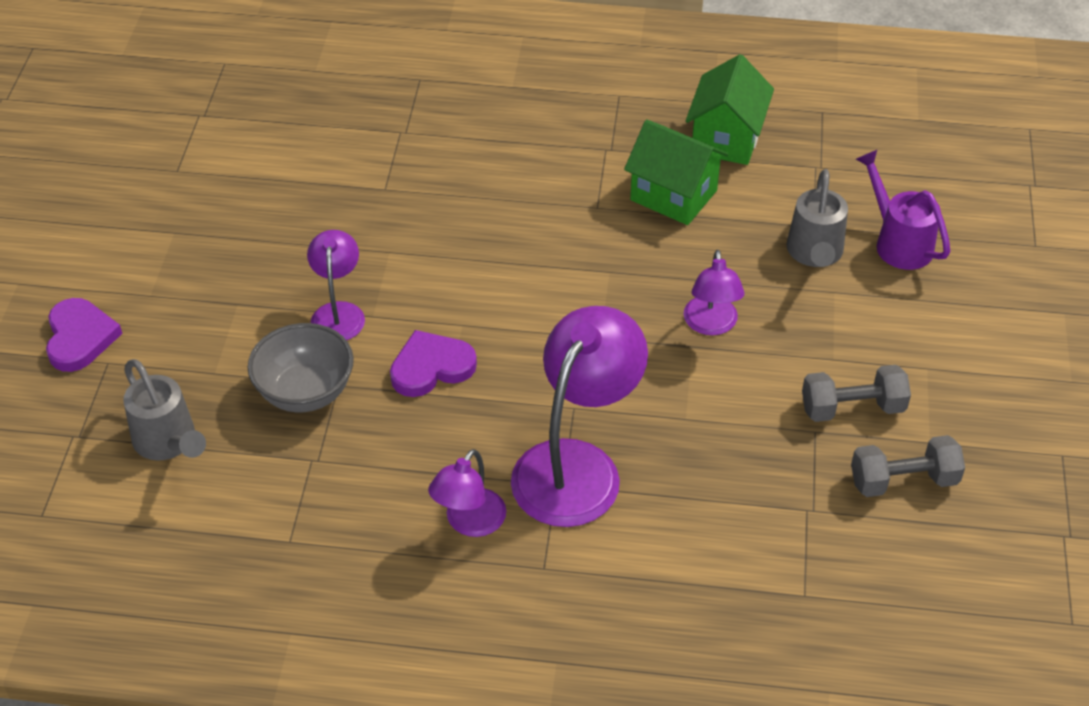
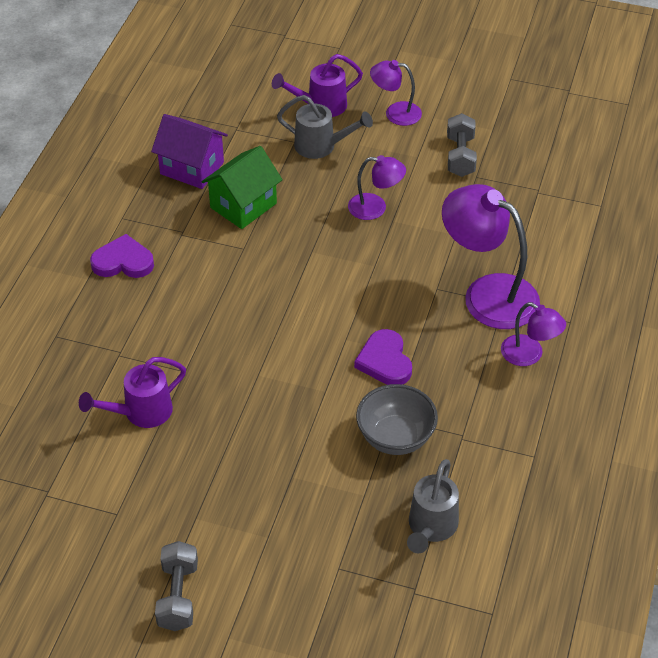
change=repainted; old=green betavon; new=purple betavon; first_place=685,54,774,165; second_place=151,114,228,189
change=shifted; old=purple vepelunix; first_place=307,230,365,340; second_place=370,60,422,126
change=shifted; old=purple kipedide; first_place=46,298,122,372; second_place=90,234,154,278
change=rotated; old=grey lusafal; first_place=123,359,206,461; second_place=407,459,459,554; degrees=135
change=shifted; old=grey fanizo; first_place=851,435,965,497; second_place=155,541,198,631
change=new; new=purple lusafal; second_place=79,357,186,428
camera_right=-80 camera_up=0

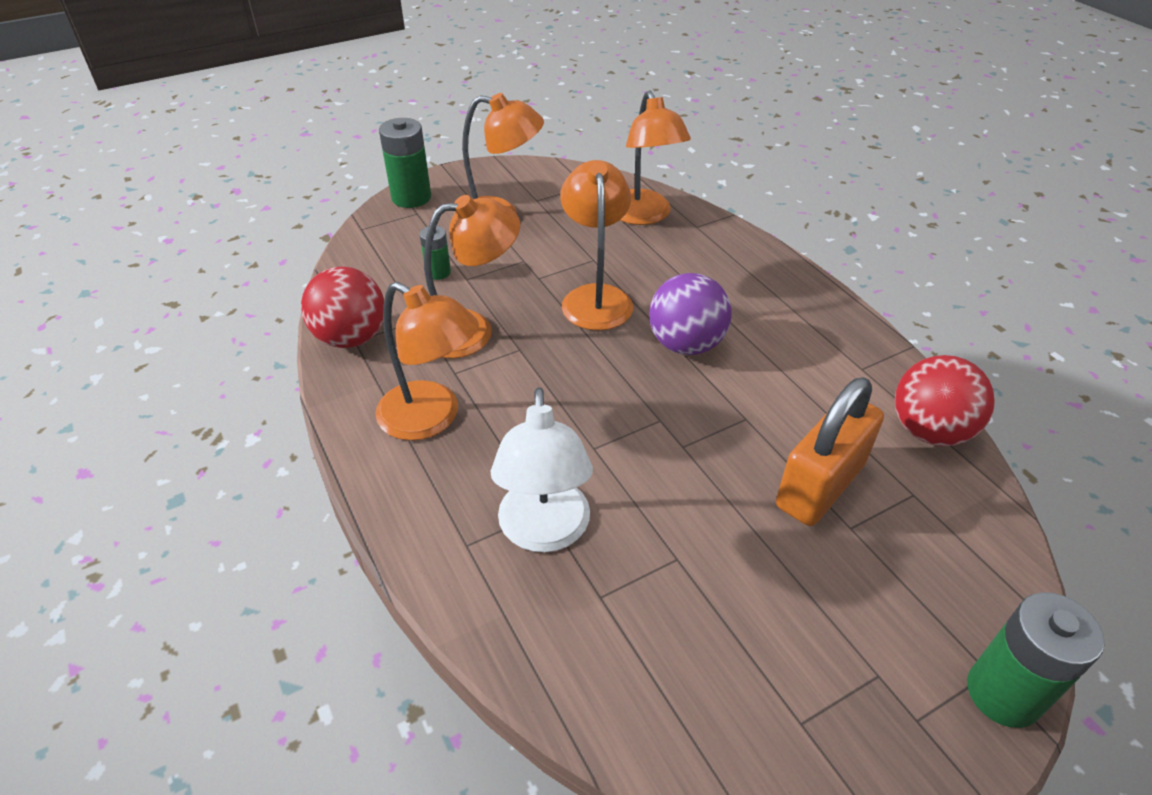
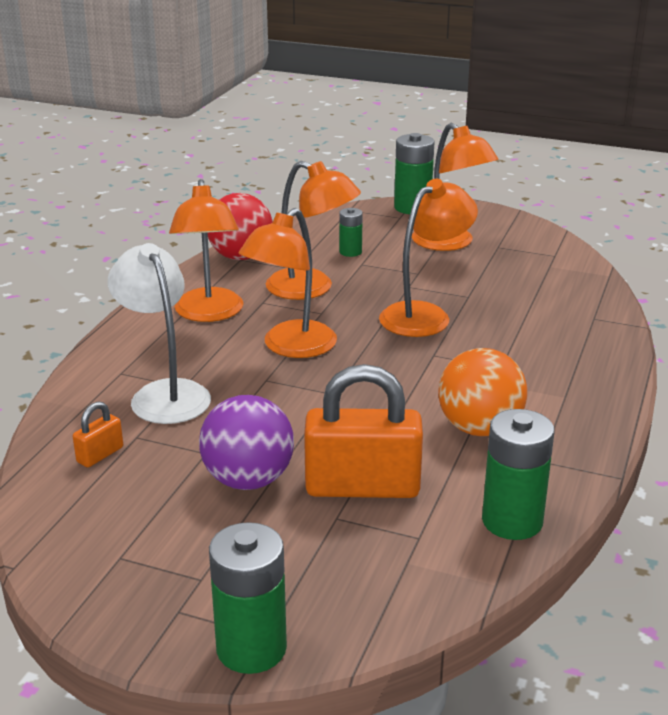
change=shifted; old=orange vepelunix; first_place=620,90,691,225; second_place=239,208,337,358
change=shifted; old=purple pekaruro; first_place=649,273,732,355; second_place=199,395,294,490
change=swapped; old=red pekaruro; new=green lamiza; first_place=895,355,995,446; second_place=482,409,554,540
change=rotated; old=white vepelunix; first_place=491,387,593,552; second_place=108,243,211,424; degrees=105
change=new; new=orange pekaruro; second_place=438,348,527,436
change=new; new=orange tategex; second_place=73,401,123,467
camera_right=50 camera_up=-15

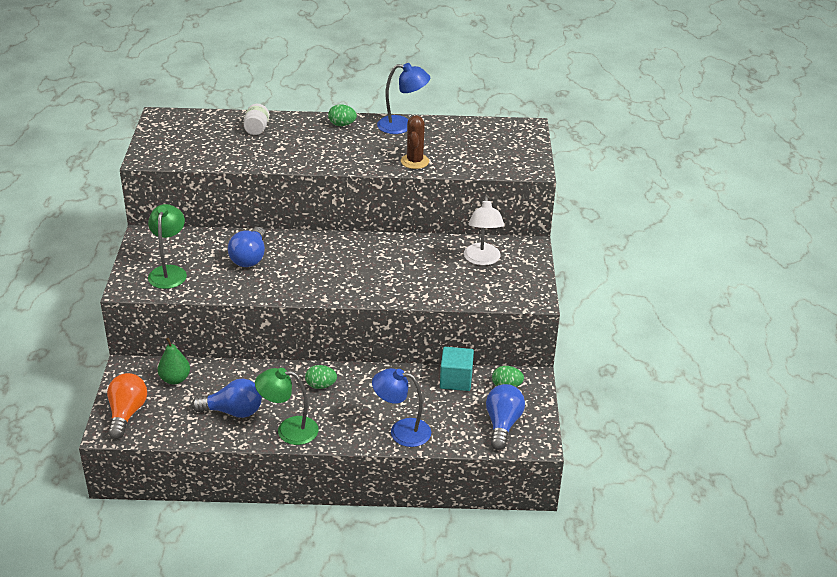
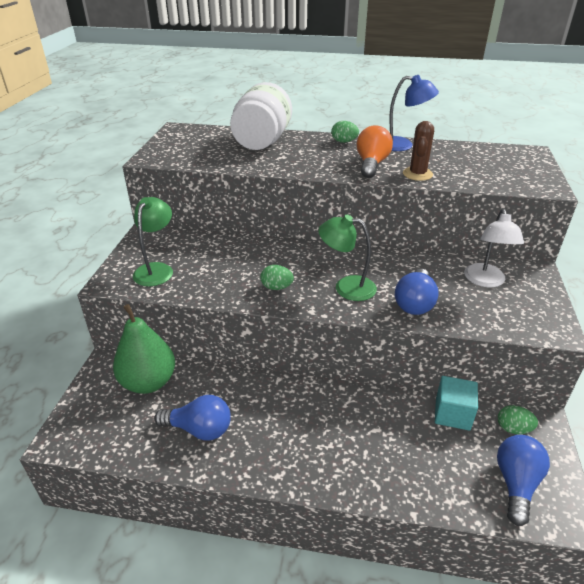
change=scaled; old=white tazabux; first_place=244,104,269,135; second_place=230,82,292,150; factor=2.31
change=shifted; old=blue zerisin; first_place=228,227,266,267; second_place=395,269,439,315
change=scaled; old=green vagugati; first_place=158,337,190,384; second_place=113,304,175,394; factor=1.74
change=shifted; old=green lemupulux; first_place=305,365,337,389; second_place=260,265,294,290
change=shifted; old=green vepelunix; first_place=255,368,319,445; second_place=318,215,377,301
change=gone; old=blue vepelunix; first_place=372,368,431,447
change=shifted; old=orange zerisin; first_place=107,373,147,439; second_place=357,126,393,178
camera_right=10 camera_up=0

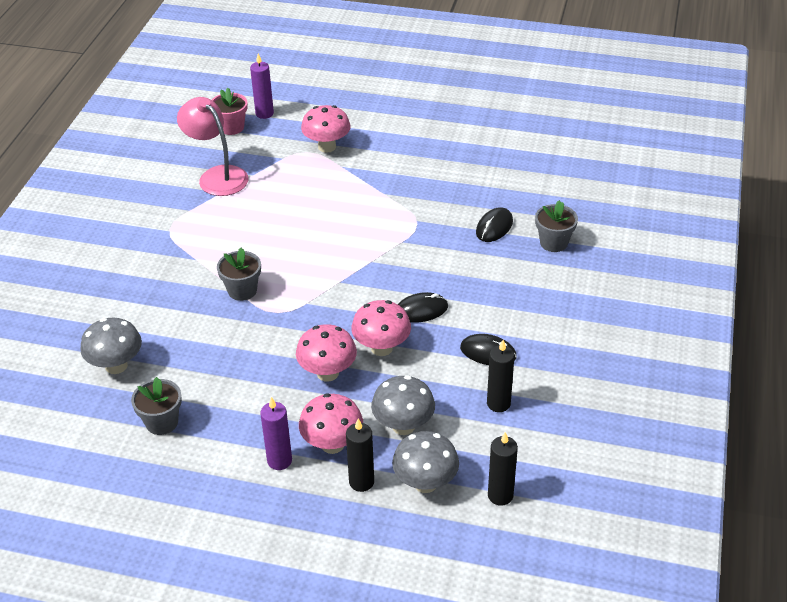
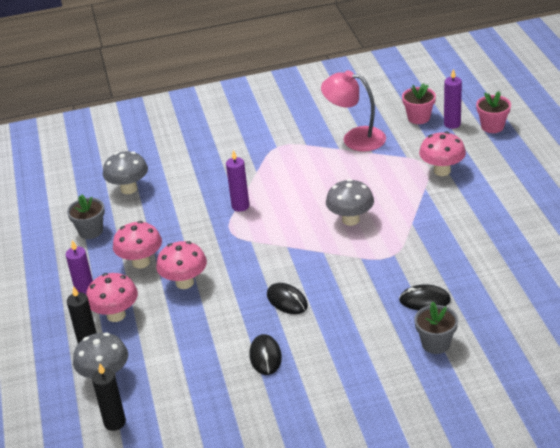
change=rotated; old=pink vepelunix; first_place=177,97,248,196; second_place=321,70,386,152; degrees=-90
change=swapped; old=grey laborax; new=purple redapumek; first_place=217,248,261,301; second_place=226,150,249,212
change=shifted; old=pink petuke; first_place=351,300,411,356; second_place=113,221,162,268
change=gone; old=black redapumek; first_place=487,340,515,412
change=shifted; old=grey petuke; first_place=371,375,435,435; second_place=326,179,374,226
change=new; new=pink laborax; second_place=476,91,511,133
camera_right=65 camera_up=-5

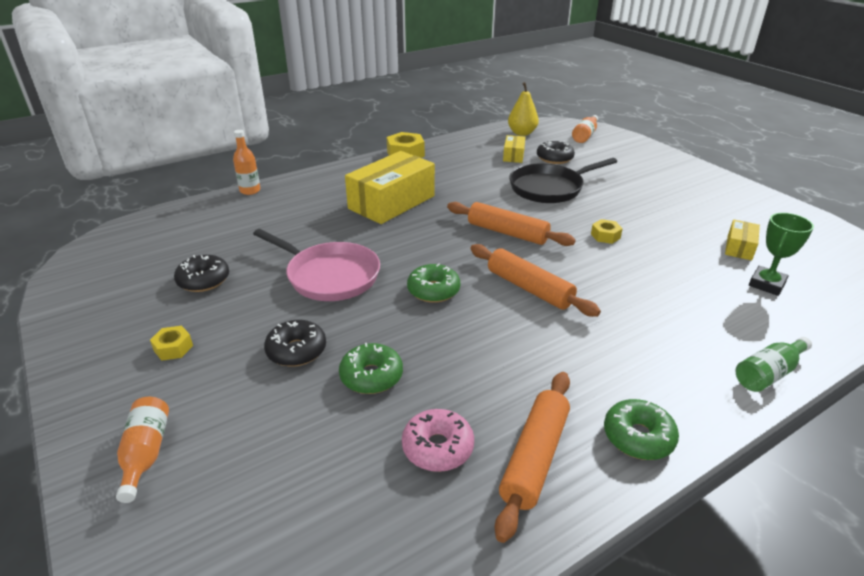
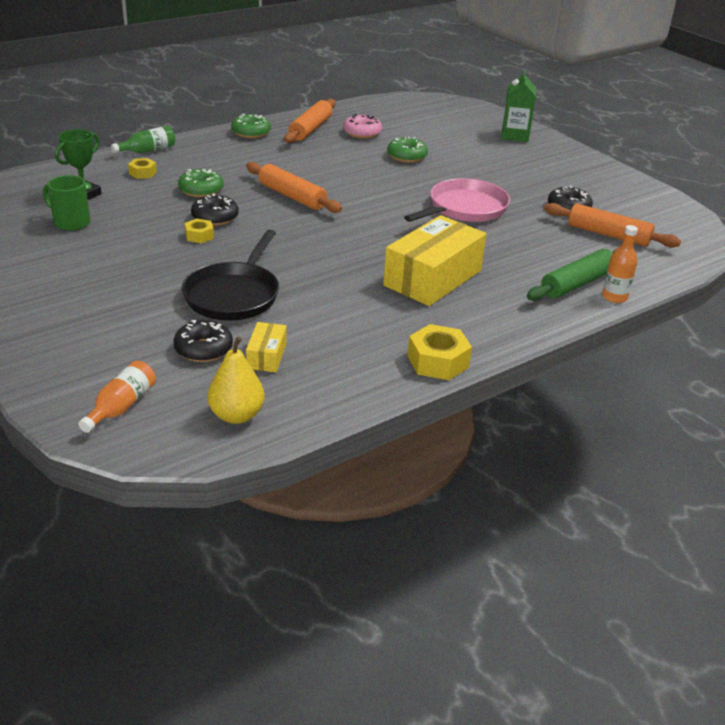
change=rotated; old=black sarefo; first_place=509,158,617,203; second_place=182,230,279,321; degrees=135
change=shifted; old=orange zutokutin; first_place=447,202,576,246; second_place=544,203,681,248
change=swapped; old=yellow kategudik; new=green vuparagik; first_place=725,219,760,260; second_place=43,175,90,231
change=rotated; old=pink sarefo; first_place=253,229,380,301; second_place=404,178,510,222; degrees=105
change=shifted; old=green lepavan; first_place=407,264,460,303; second_place=178,169,223,197
change=shifted; old=black lepavan; first_place=264,320,326,367; second_place=191,194,239,226
change=shifted; old=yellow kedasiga; first_place=150,326,193,361; second_place=128,158,157,179
change=swapped; old=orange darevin; new=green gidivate; first_place=116,397,169,503; second_place=501,70,536,142
change=new; new=green zutokutin; second_place=527,249,616,301
camera_right=175 camera_up=0

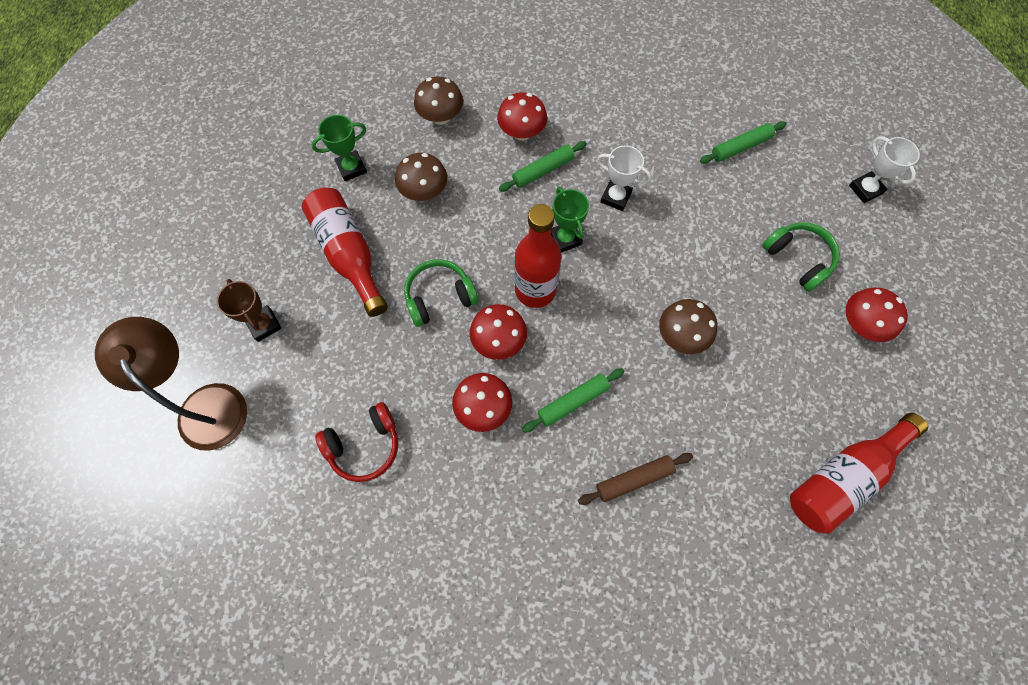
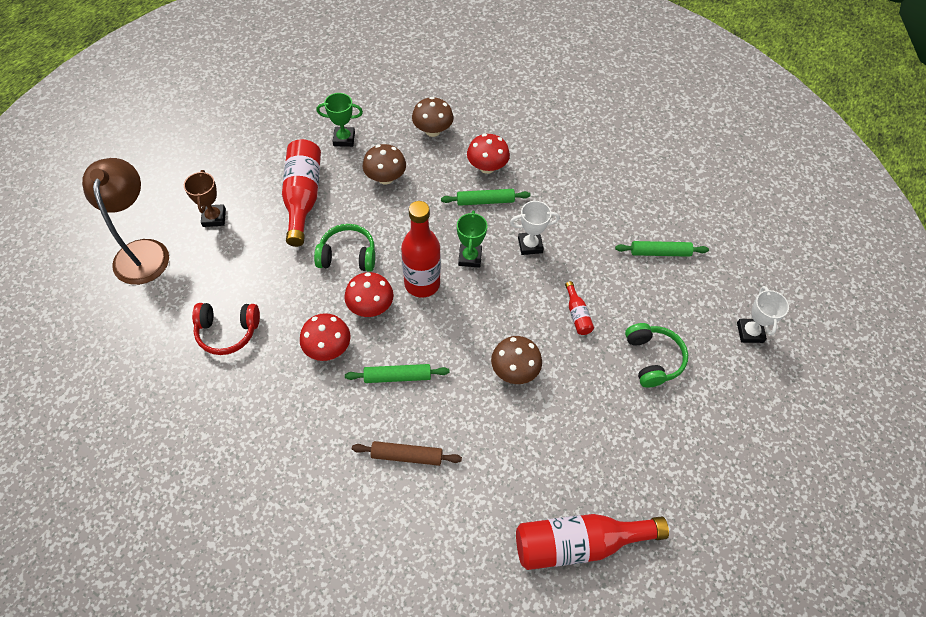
change=rotated; old=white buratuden; first_place=597,145,652,211; second_place=510,201,560,255; degrees=-60
change=gone; old=red petuke; first_place=846,287,908,342
change=new; new=red darevin; second_place=565,281,594,335
camera_right=25 camera_up=-10

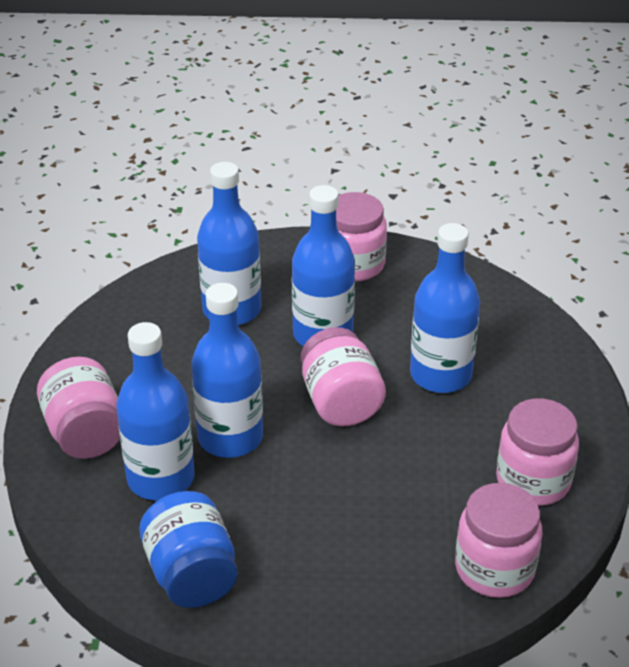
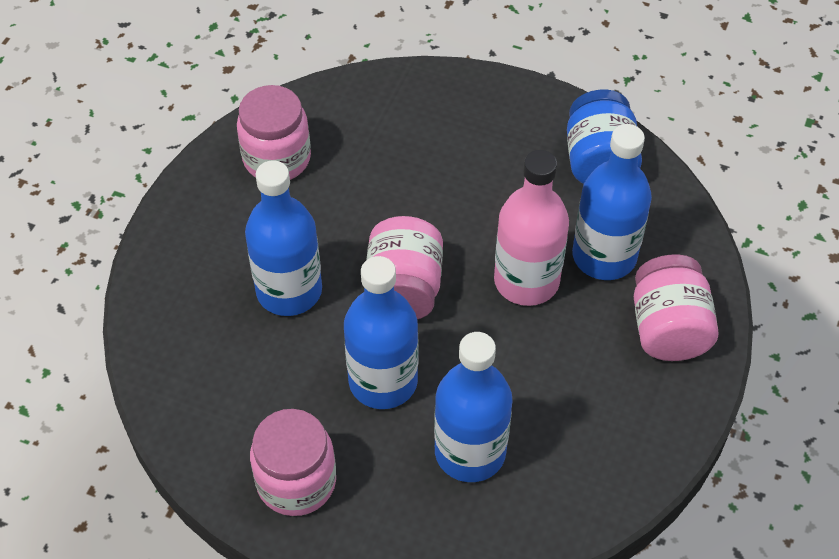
change=repainted; old=blue darevin; new=pink darevin; first_place=191,283,263,458; second_place=494,150,569,306
change=gone; old=pink tazabux; first_place=455,483,542,598
camera_right=-160 camera_up=15

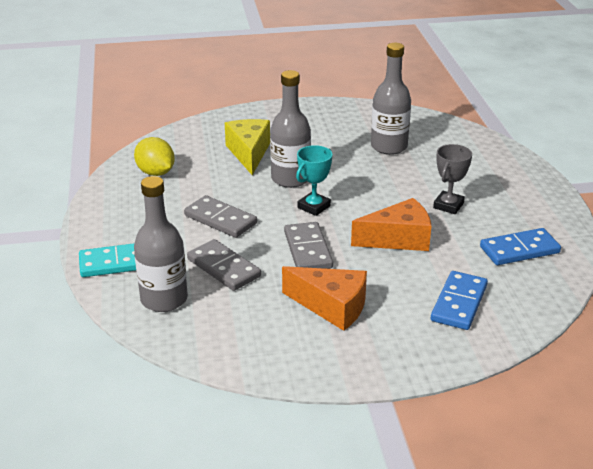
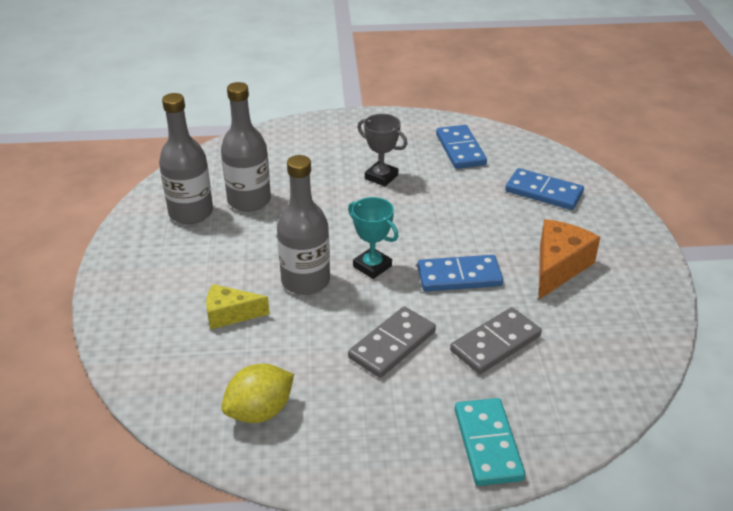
change=scaled; old=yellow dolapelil; first_place=225,119,270,175; second_place=206,284,270,329; factor=0.66
change=shifted; old=grey darevin; first_place=134,176,188,312; second_place=159,93,213,224
change=gone; old=orange dolapelil; first_place=351,198,431,251
change=repainted; old=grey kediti; new=blue kediti; first_place=284,222,333,269; second_place=417,255,503,291
camera_right=-85 camera_up=5

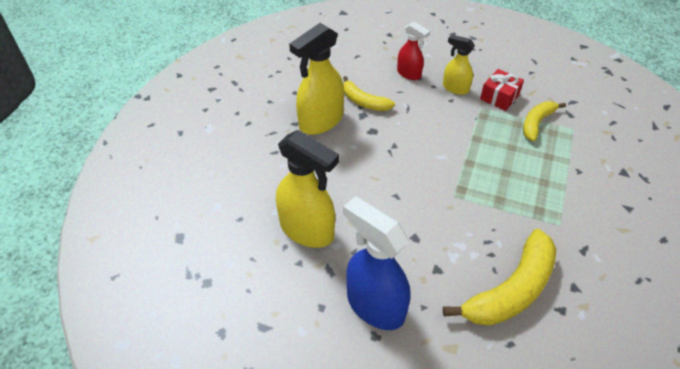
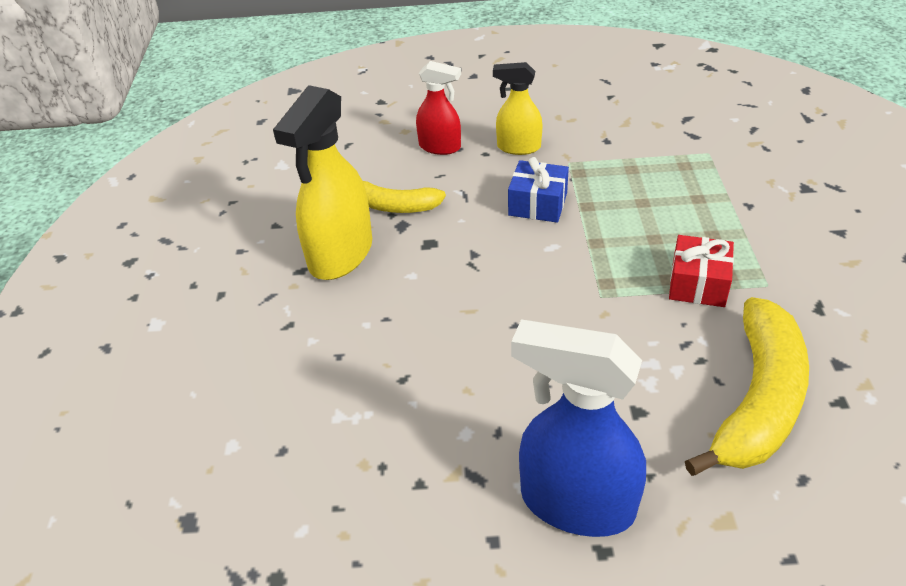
change=shifted; old=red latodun; first_place=480,69,524,111; second_place=669,235,734,307
change=gone; old=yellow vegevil; first_place=523,101,566,141
change=gone; old=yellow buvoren; first_place=276,130,339,248
change=new; new=blue latodun; second_place=508,157,569,223
camera_right=-20 camera_up=-5

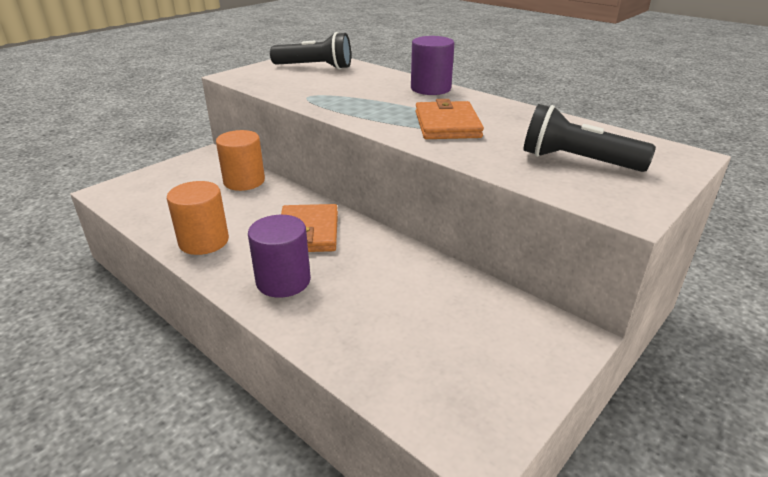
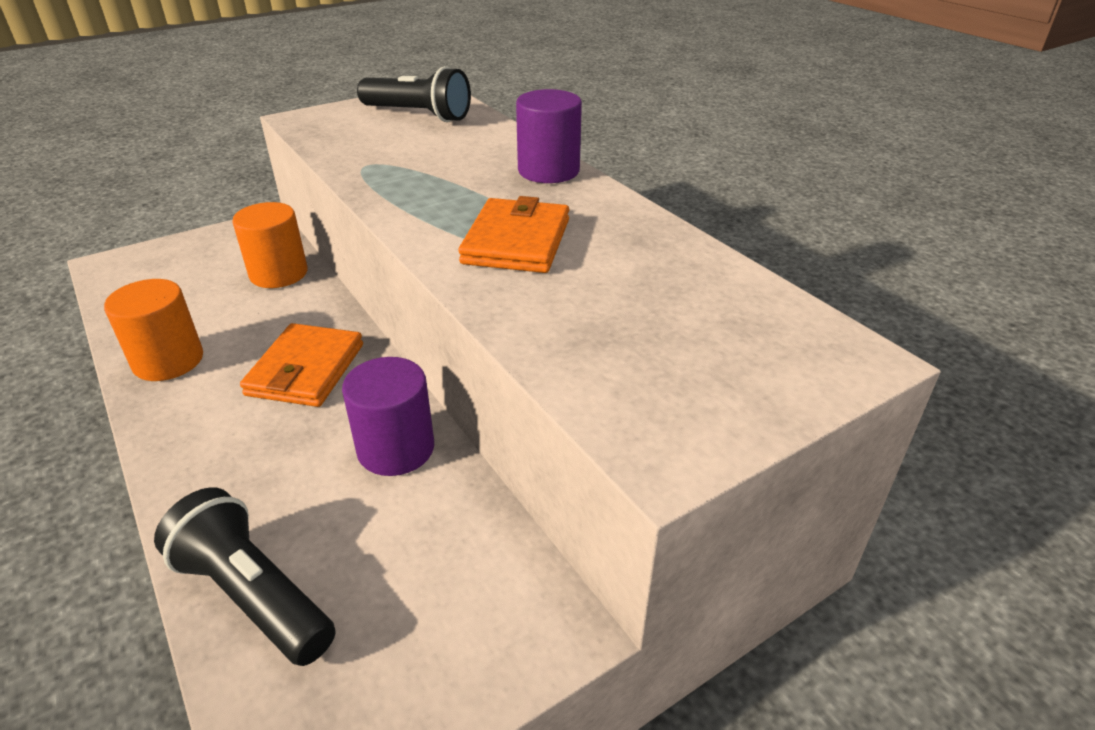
change=shifted; old=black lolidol; first_place=523,104,656,172; second_place=154,487,335,666
change=shifted; old=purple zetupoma; first_place=248,215,311,298; second_place=342,357,434,476
camera_right=15 camera_up=5

